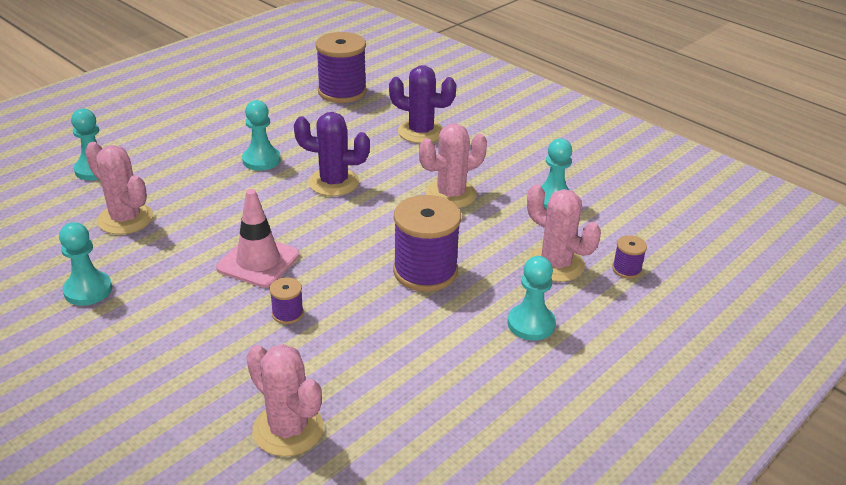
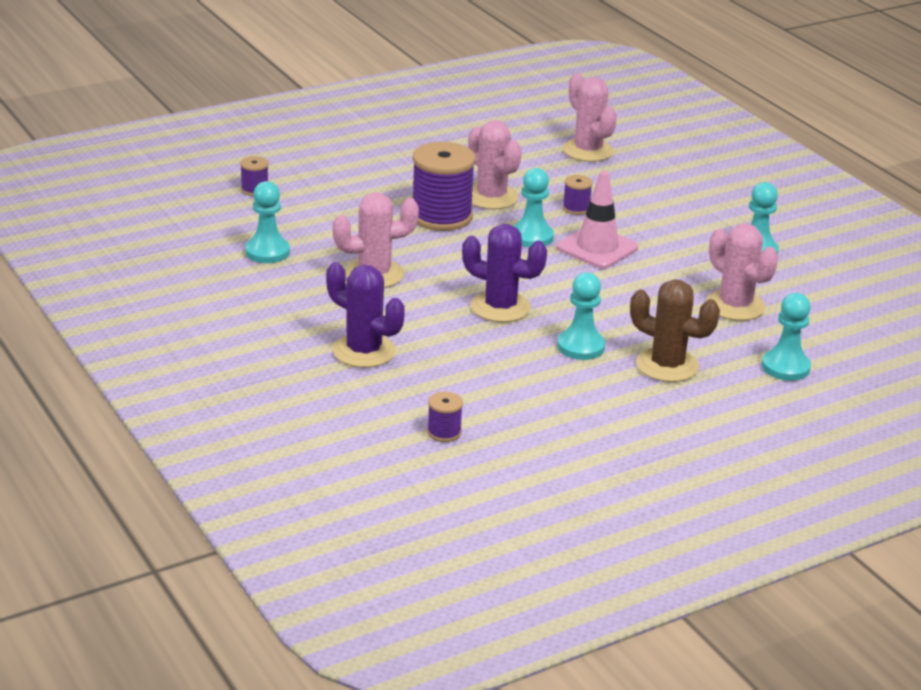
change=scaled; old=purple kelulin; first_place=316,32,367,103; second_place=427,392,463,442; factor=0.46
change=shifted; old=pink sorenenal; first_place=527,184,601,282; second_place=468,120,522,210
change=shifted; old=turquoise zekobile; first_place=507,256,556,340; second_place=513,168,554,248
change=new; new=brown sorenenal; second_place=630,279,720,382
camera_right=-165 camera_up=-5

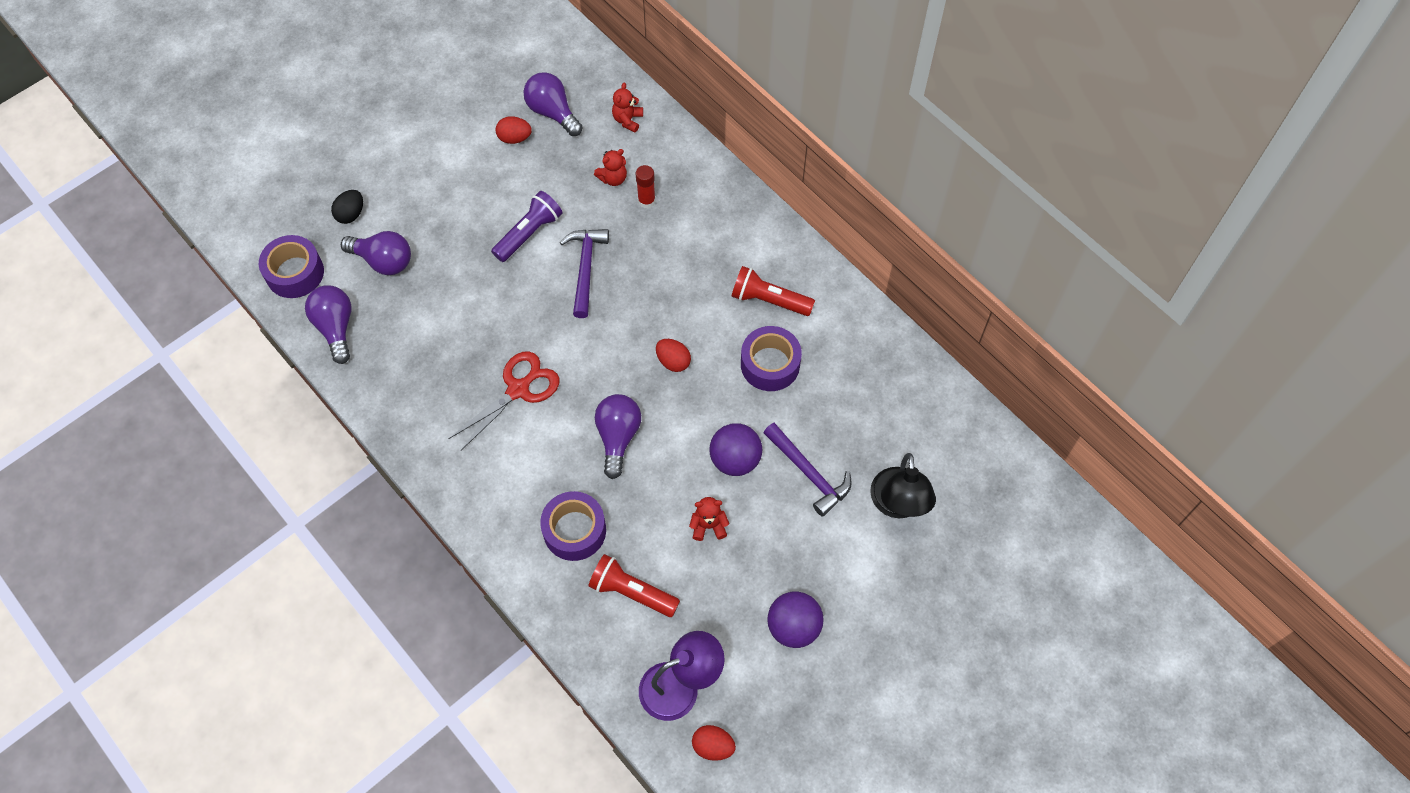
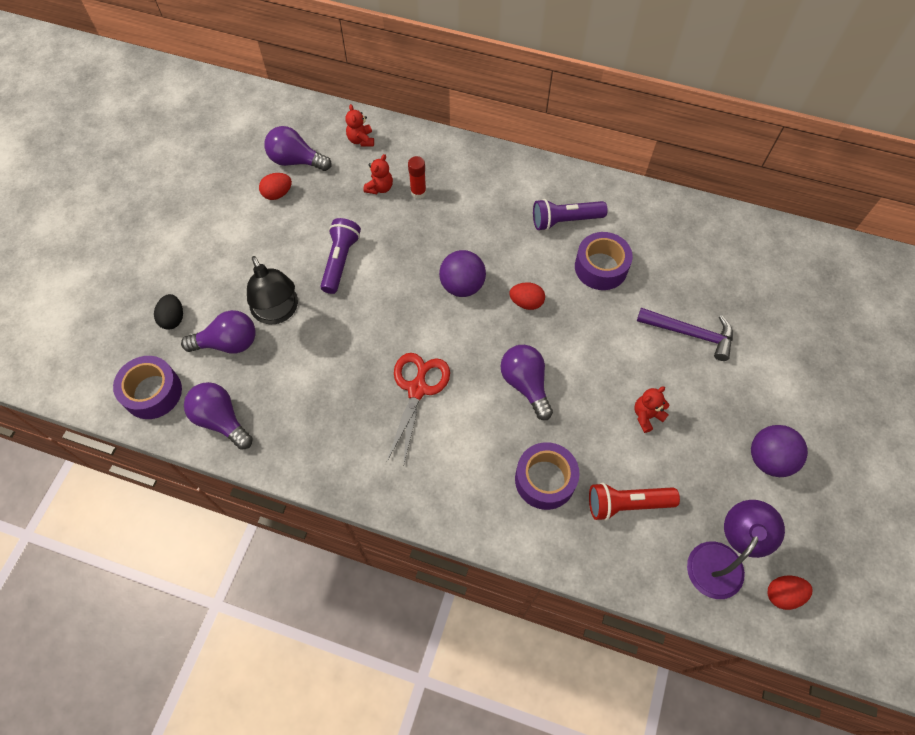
change=gone; old=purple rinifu; first_place=560,229,609,318
change=repainted; old=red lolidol; new=purple lolidol; first_place=731,266,815,316; second_place=533,199,608,231
change=shifted; old=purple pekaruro; first_place=709,423,762,476; second_place=439,250,486,297
change=shifted; old=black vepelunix; first_place=870,453,936,518; second_place=247,256,298,324
camera_right=-30 camera_up=0

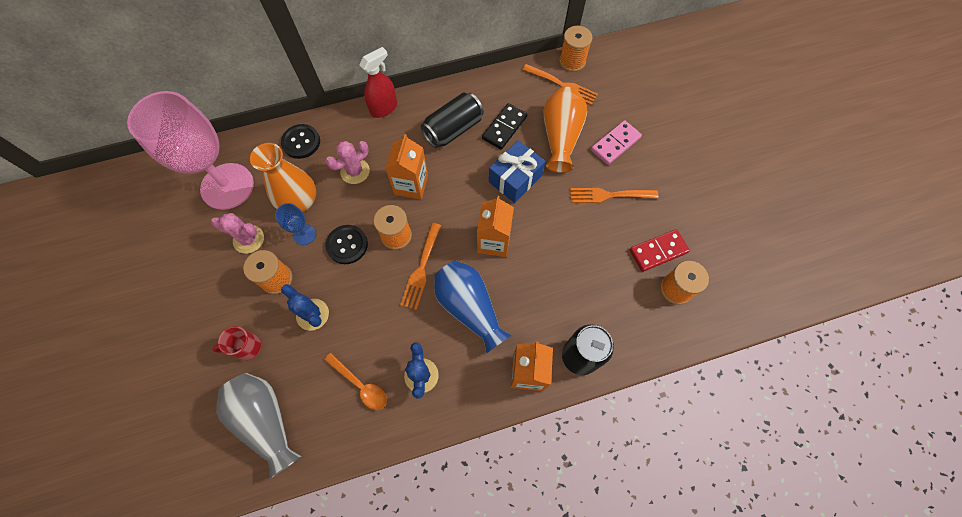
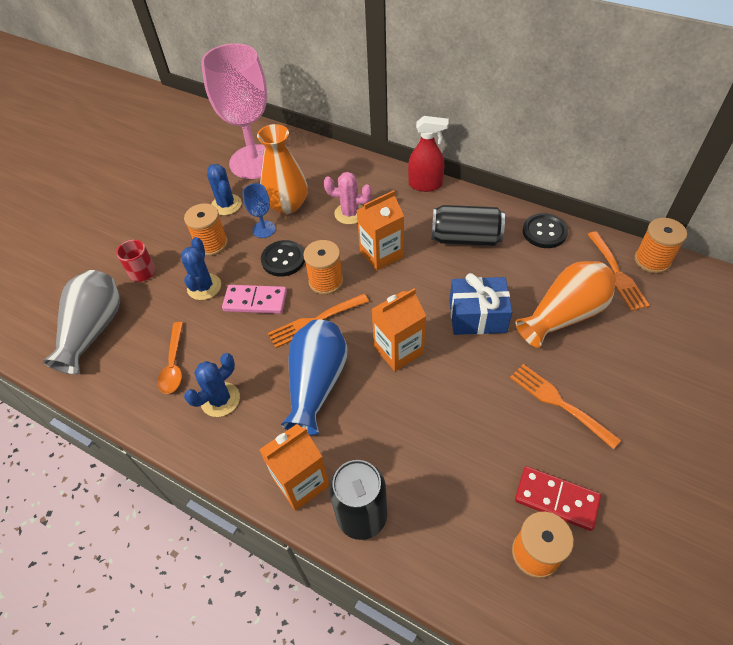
change=gone; old=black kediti; first_place=482,103,527,150
change=shifted; old=pink kediti; first_place=591,120,642,165; second_place=222,285,287,314
change=shifted; old=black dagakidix; first_place=281,124,320,159; second_place=523,213,568,248
change=repainted; old=pink sorenenal; new=blue sorenenal; first_place=211,213,264,254; second_place=207,164,242,215
camera_right=50 camera_up=-15

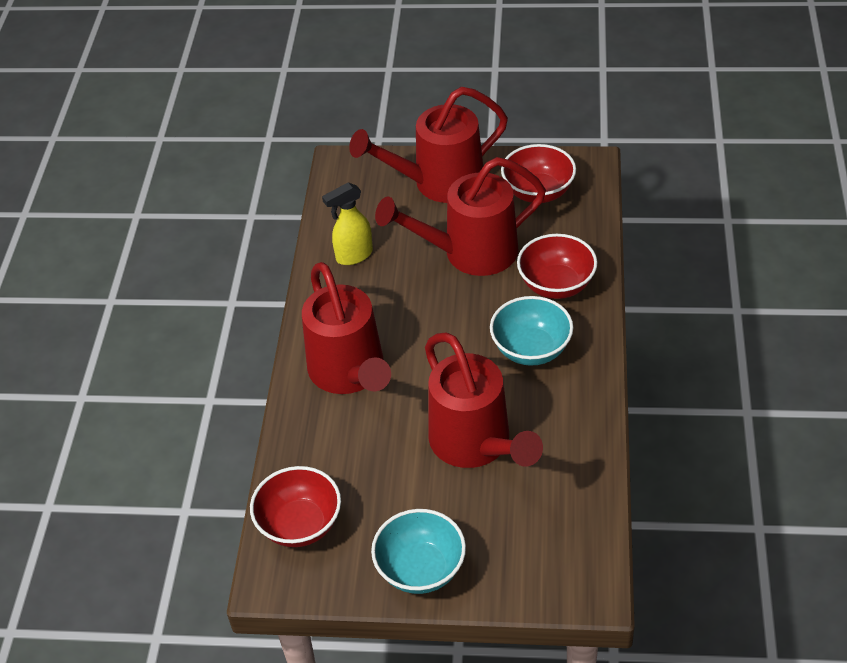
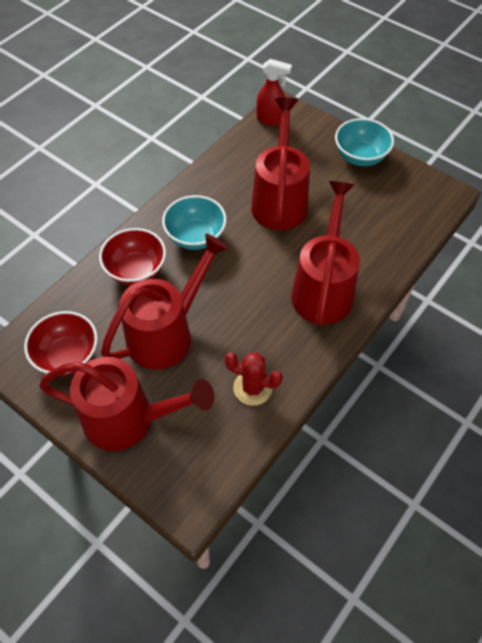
change=rotated; old=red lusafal; first_place=375,157,546,276; second_place=101,234,229,370; degrees=-60
change=swapped; old=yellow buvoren; new=red sorenenal; first_place=322,182,373,265; second_place=225,352,283,406
change=gone; old=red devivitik; first_place=250,466,341,547
change=new; new=red buvoren; second_place=256,59,292,126
camera_right=-150 camera_up=10

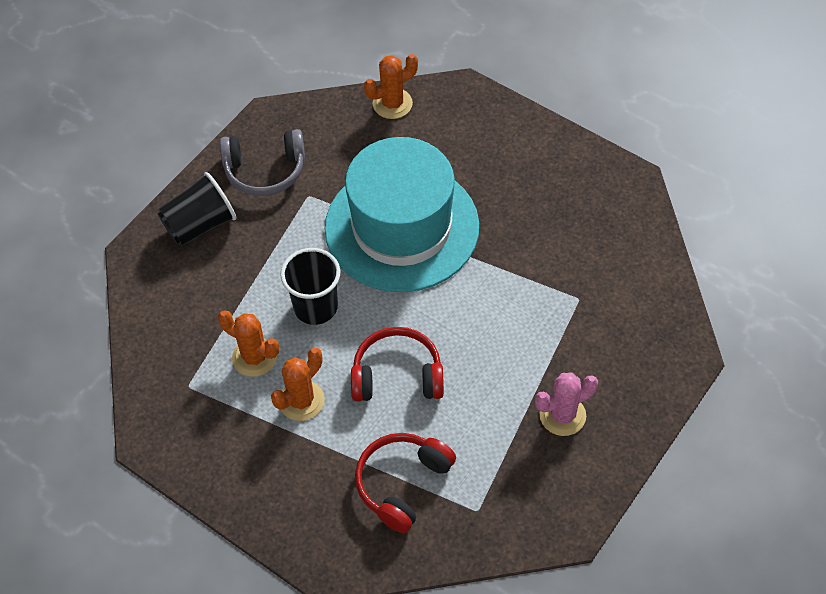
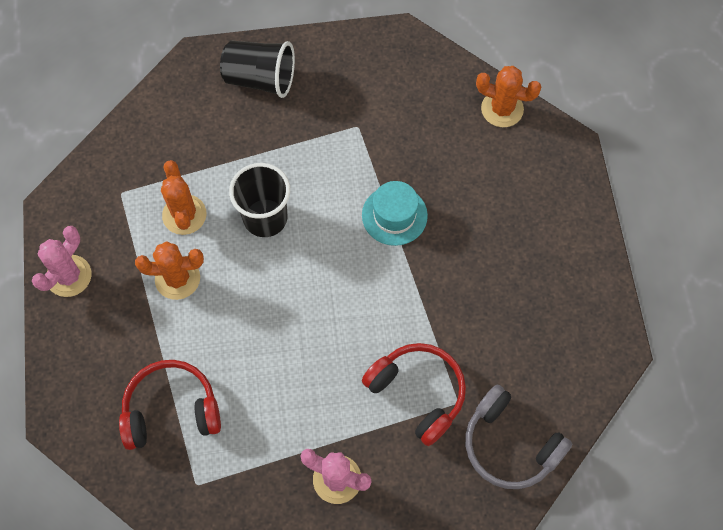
change=shifted; old=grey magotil; first_place=220,129,305,196; second_place=465,384,572,489
change=scaled; old=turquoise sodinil; first_place=325,137,479,292; second_place=362,181,428,246; factor=0.41
change=shifted; old=red magotil; first_place=351,327,444,402; second_place=362,343,466,446
change=new; new=pink sorenenal; second_place=32,226,91,297
camera_right=45 camera_up=10

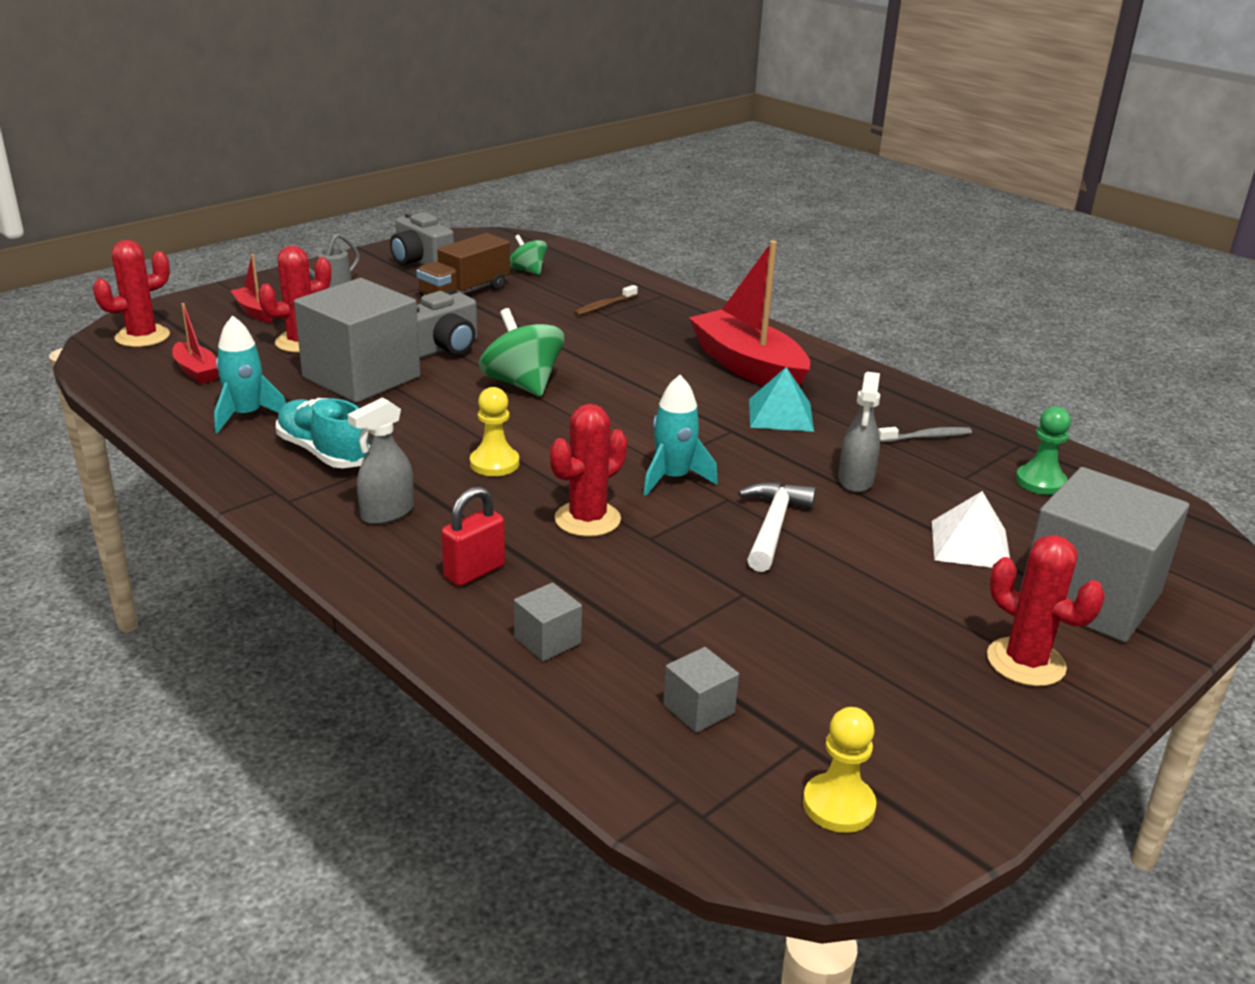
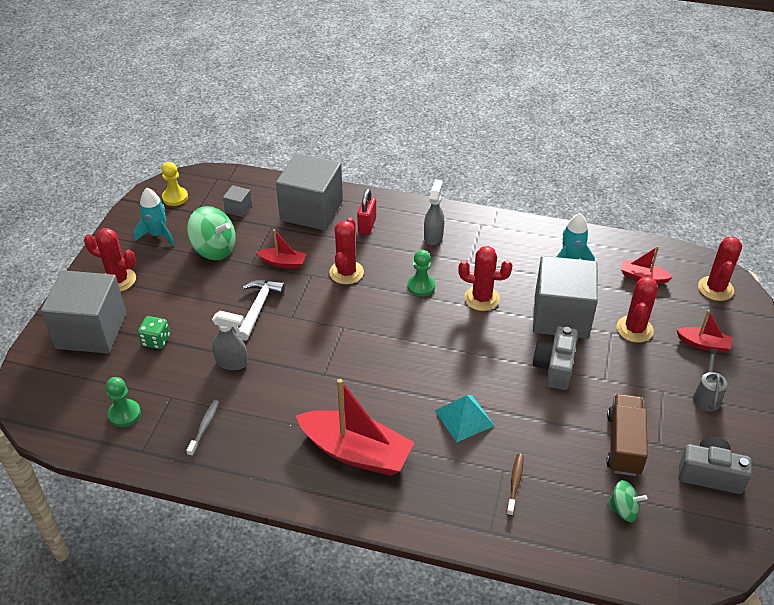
change=shifted; old=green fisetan; first_place=479,308,564,397; second_place=187,206,236,260
change=shifted; old=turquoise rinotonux; first_place=749,367,814,432; second_place=435,395,495,442
change=rotated; old=grey buvoren; first_place=838,372,880,493; second_place=212,311,248,370; degrees=120
change=shifted; old=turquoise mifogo; first_place=643,375,718,496; second_place=134,188,175,246
change=repainted; old=yellow zekobile; new=green zekobile; first_place=470,387,519,476; second_place=407,250,435,297
change=gone; old=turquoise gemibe; first_place=276,398,370,468
change=rotated; old=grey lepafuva; first_place=878,427,972,443; second_place=186,400,219,456; degrees=150
change=rotated; old=white rinifu; first_place=738,482,816,572; second_place=239,280,285,341; degrees=-150
change=swapped; old=white rinotonux; new=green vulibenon; first_place=932,491,1010,568; second_place=138,316,170,349
change=scaled; old=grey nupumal; first_place=514,583,582,661; second_place=276,153,343,231; factor=2.42
change=new; new=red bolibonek; second_place=257,229,306,269
change=new; new=red sorenenal; second_place=458,246,512,311
camera_right=150 camera_up=15

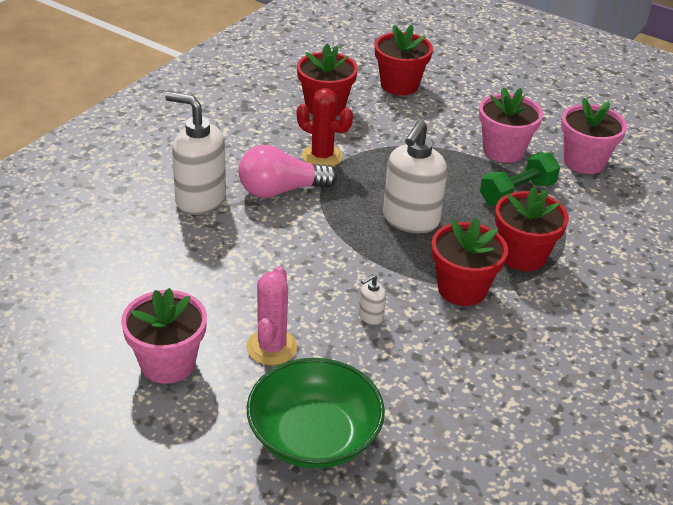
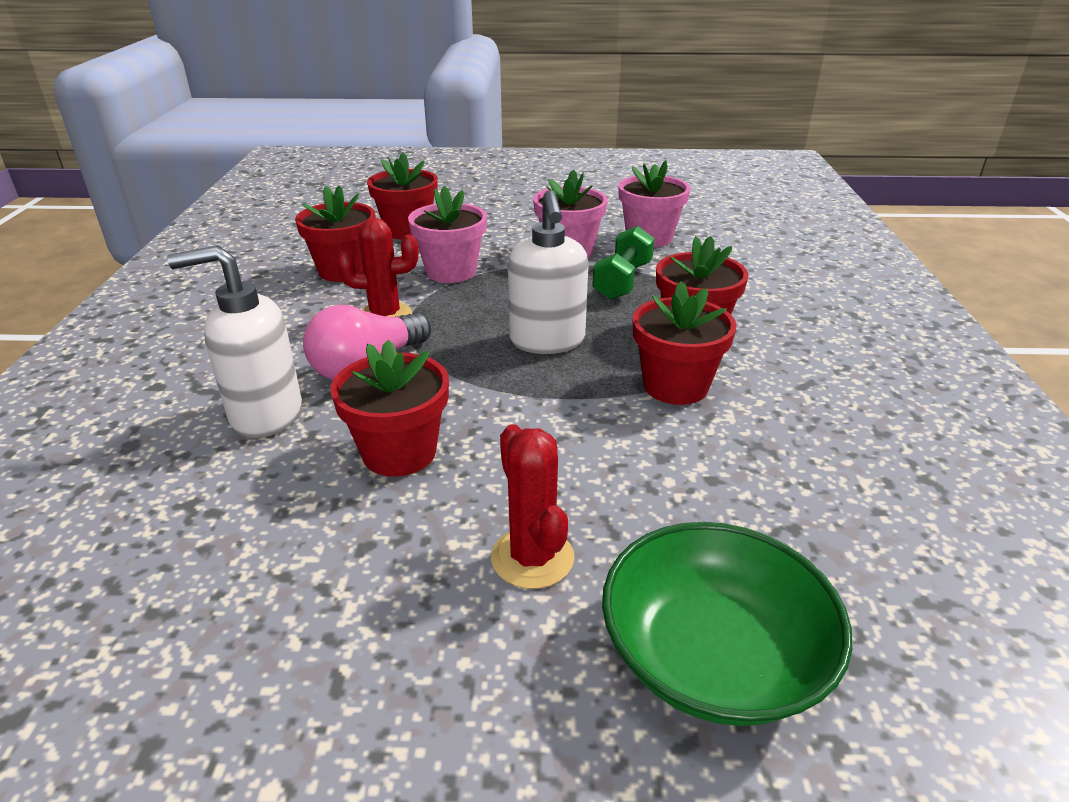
change=repainted; old=pink sorenenal; new=red sorenenal; first_place=246,266,298,365; second_place=491,424,574,589
change=gone; old=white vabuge; first_place=359,274,386,325
change=shifted; old=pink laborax; first_place=121,288,207,384; second_place=408,186,487,283
change=new; new=red laborax; second_place=330,340,449,477
camera_right=-30 camera_up=-5

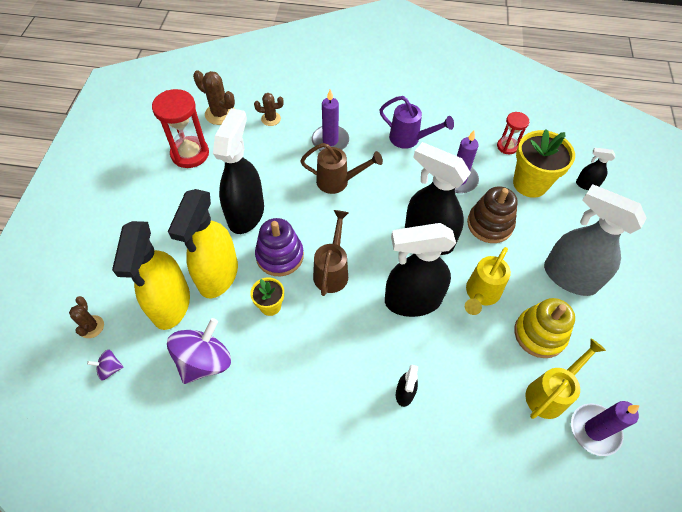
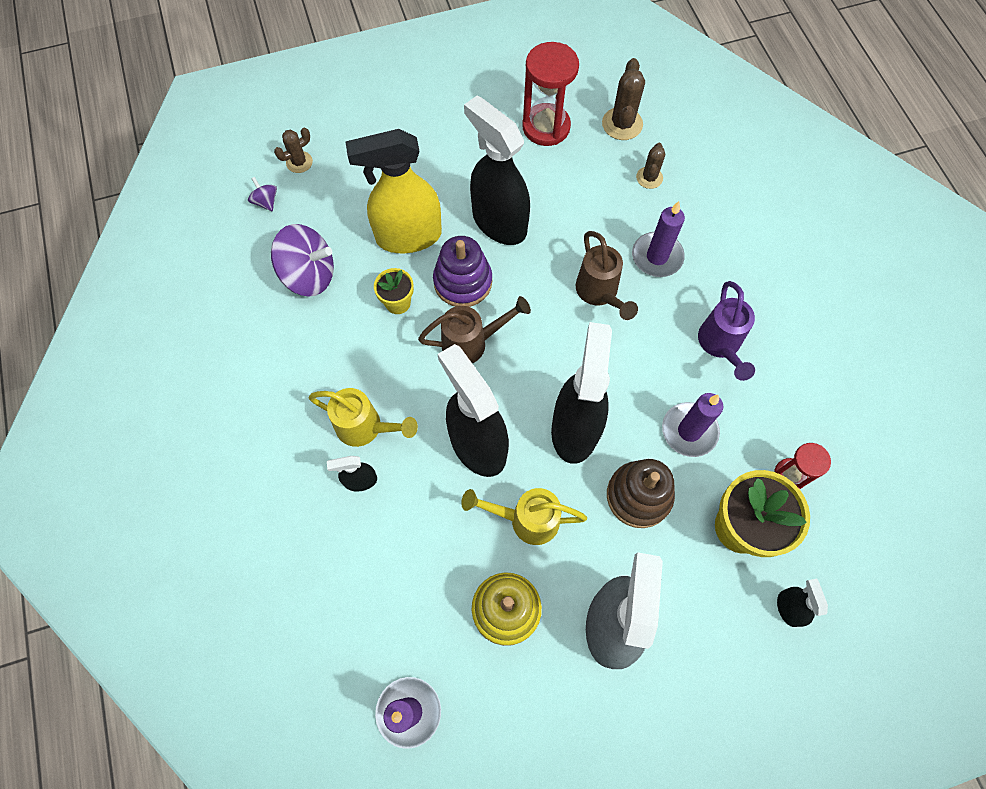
change=rotated; old=brown sorenenal; first_place=254,93,283,126; second_place=636,143,665,189; degrees=45
change=rotated; old=black buvoren; first_place=213,108,264,234; second_place=464,95,530,245; degrees=-120
change=gone; old=yellow buvoren; first_place=112,221,190,330
change=shifted; old=yellow lusafal; first_place=525,338,606,419; second_place=308,388,418,447
camera_right=65 camera_up=10

